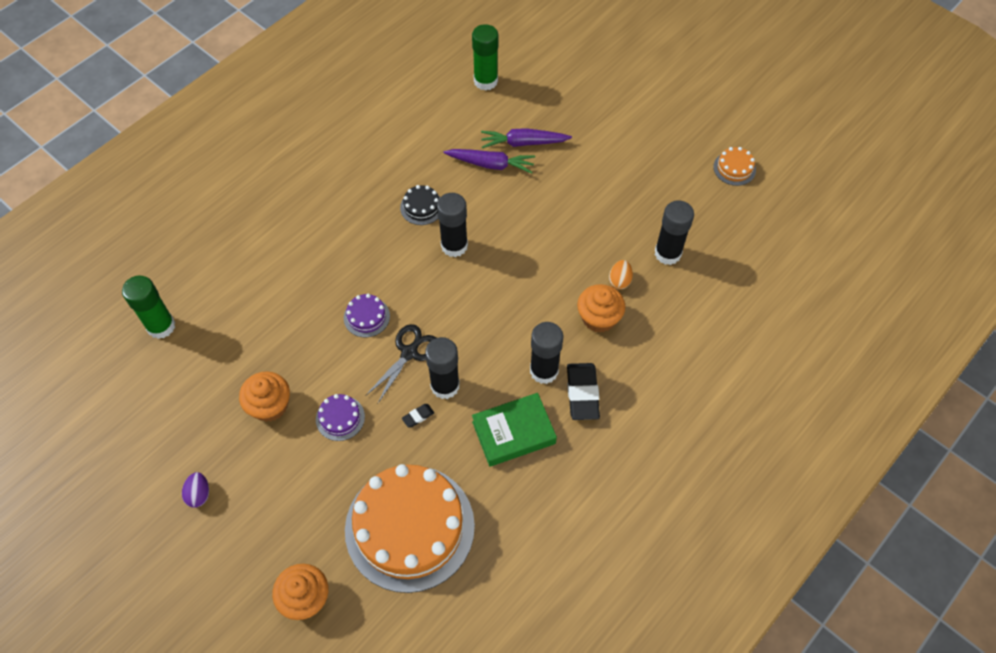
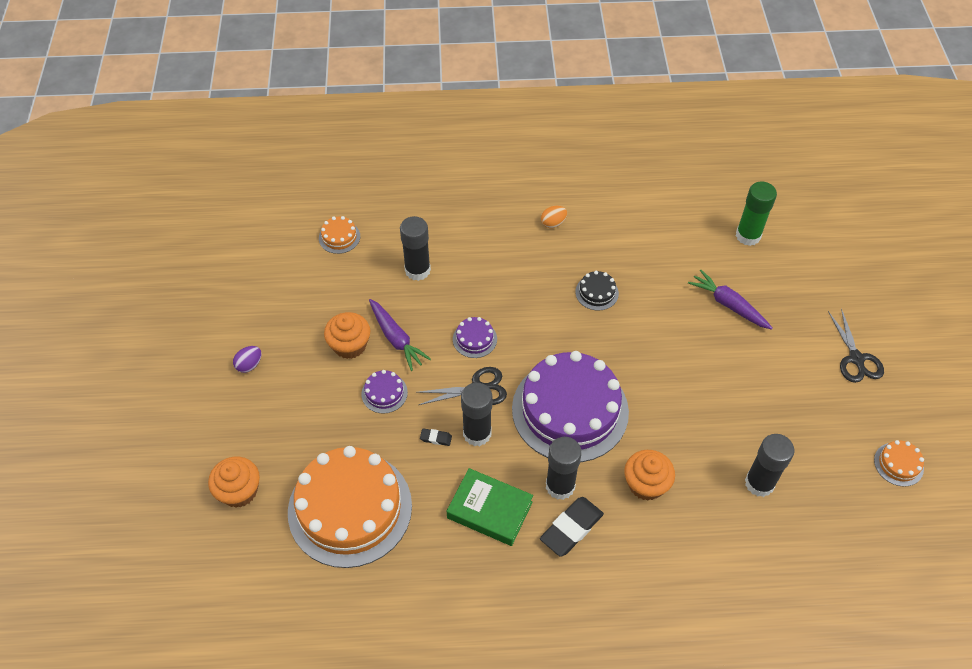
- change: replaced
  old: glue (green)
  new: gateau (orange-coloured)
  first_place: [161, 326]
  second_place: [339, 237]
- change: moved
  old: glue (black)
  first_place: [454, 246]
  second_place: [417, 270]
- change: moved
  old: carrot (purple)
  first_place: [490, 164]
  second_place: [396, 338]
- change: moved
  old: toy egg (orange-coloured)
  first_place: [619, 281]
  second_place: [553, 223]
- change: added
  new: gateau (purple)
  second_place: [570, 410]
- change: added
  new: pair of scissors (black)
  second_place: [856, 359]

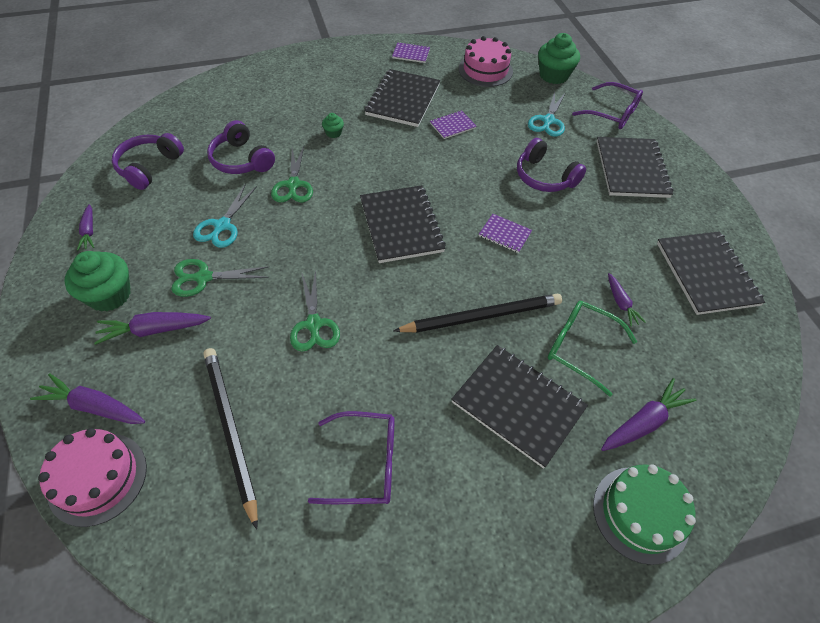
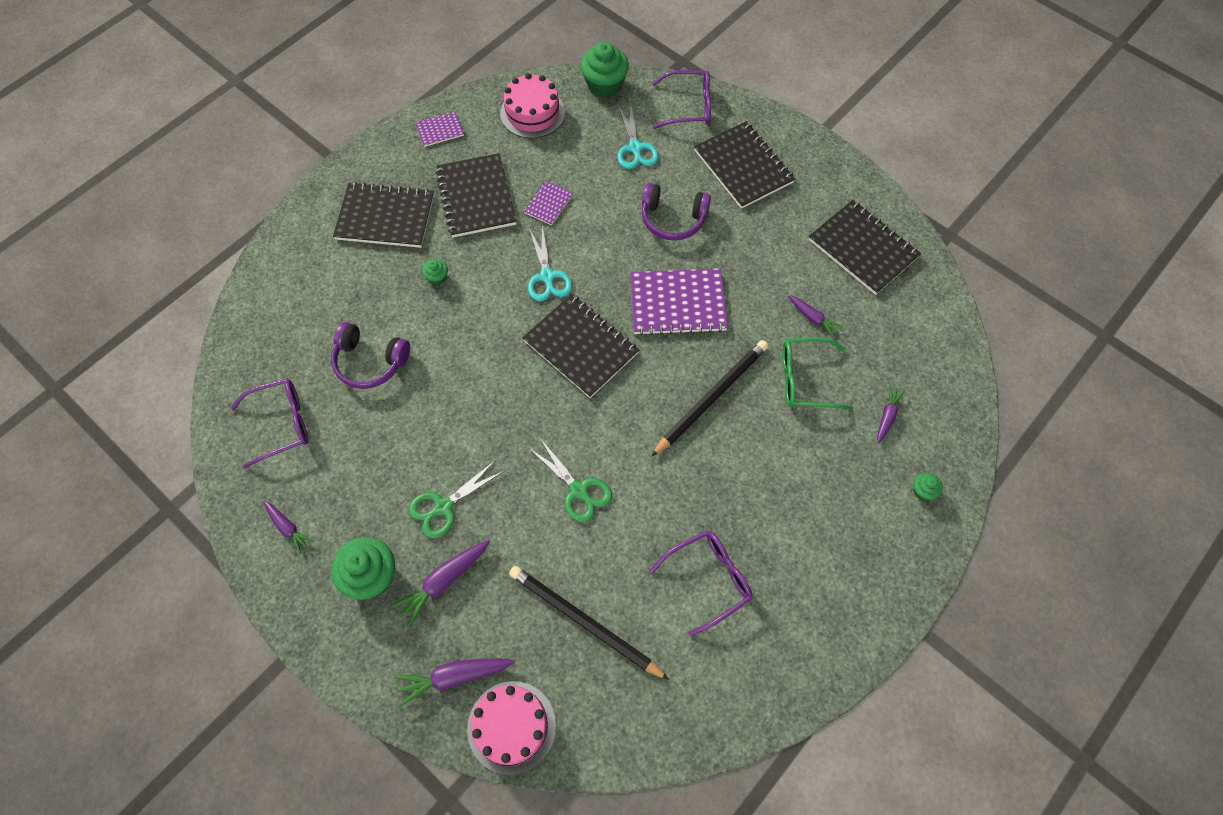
- change: replaced
  old: headset (purple)
  new: eyeglasses (purple)
  first_place: [149, 167]
  second_place: [281, 424]
- change: moved
  old: pair of scissors (teal)
  first_place: [222, 226]
  second_place: [547, 276]
- change: removed
  old: pair of scissors (green)
  first_place: [293, 185]
- change: moved
  old: notebook (black)
  first_place: [518, 405]
  second_place: [385, 217]
- change: resized
  old: notebook (purple)
  first_place: [505, 234]
  second_place: [677, 303]
  factor: 2.02
- change: replaced
  old: gateau (green)
  new: muffin (green)
  first_place: [640, 514]
  second_place: [923, 491]
- change: resized
  old: carrot (purple)
  first_place: [643, 422]
  second_place: [887, 416]
  factor: 0.63

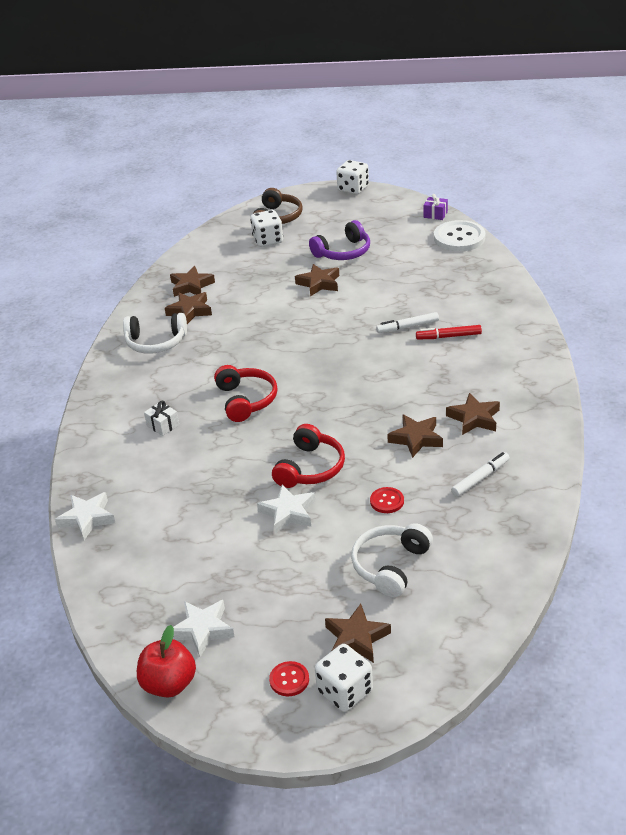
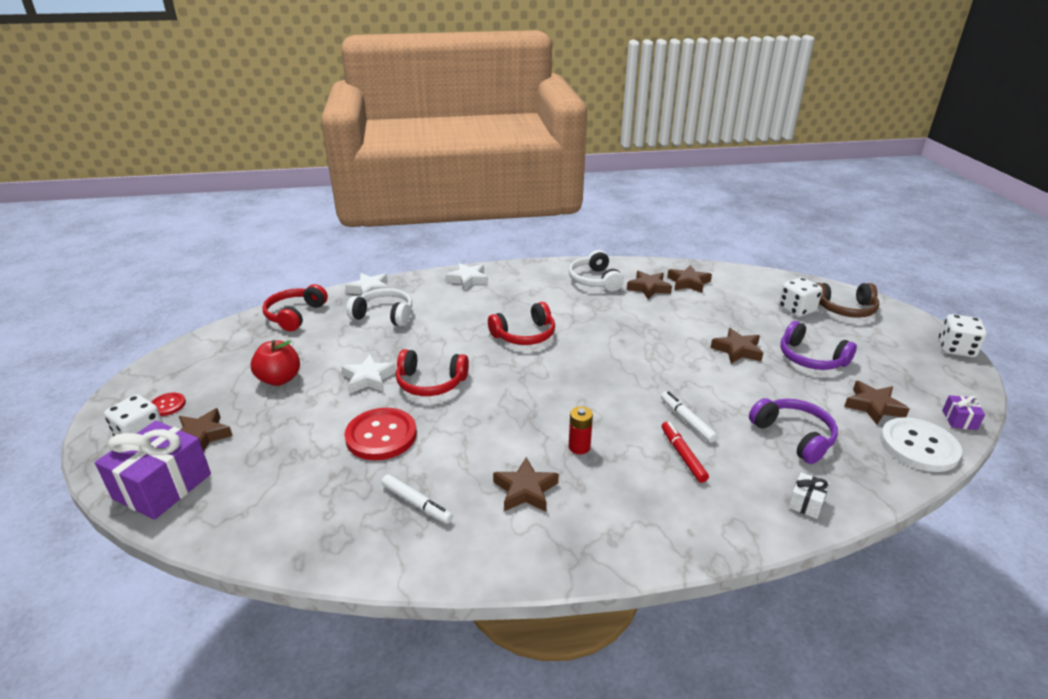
- change: moved
  old: apple (red)
  first_place: [169, 684]
  second_place: [279, 379]
- change: moved
  old: present (white)
  first_place: [163, 425]
  second_place: [806, 503]
- change: moved
  old: star (white)
  first_place: [202, 630]
  second_place: [468, 280]
- change: moved
  old: headset (white)
  first_place: [390, 566]
  second_place: [384, 315]
- change: resized
  old: shirt button (red)
  first_place: [387, 501]
  second_place: [381, 436]
  factor: 2.02
- change: moved
  old: star (dark brown)
  first_place: [416, 439]
  second_place: [873, 406]
- change: added
  new: present (purple)
  second_place: [162, 486]
- change: added
  new: headset (red)
  second_place: [295, 315]
- change: added
  new: power cell (red)
  second_place: [579, 447]
- change: added
  new: headset (purple)
  second_place: [794, 436]

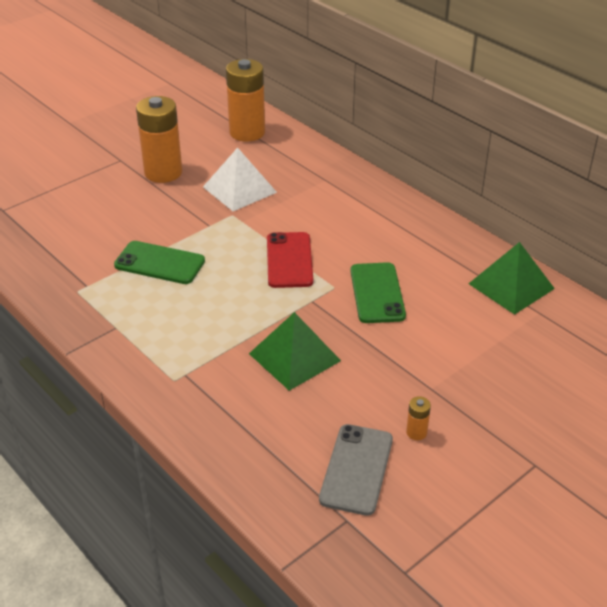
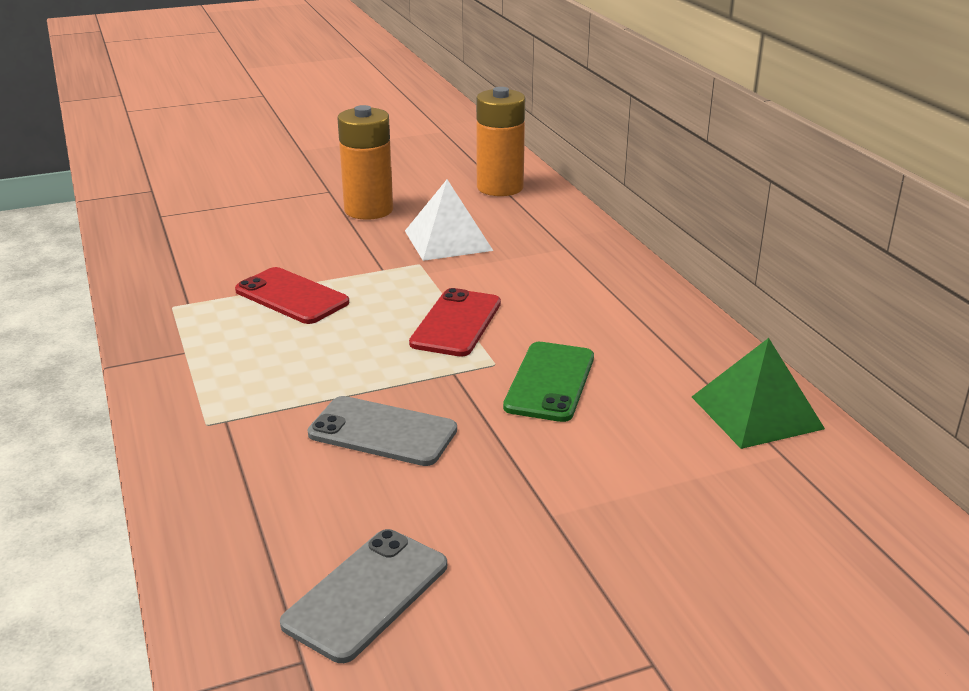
- change: recoloured
  old: smartphone (green)
  new: smartphone (red)
  first_place: [159, 263]
  second_place: [291, 296]
- change: replaced
  old: pyramid (green)
  new: smartphone (gray)
  first_place: [294, 357]
  second_place: [382, 432]
- change: removed
  old: power cell (orange-coloured)
  first_place: [416, 432]

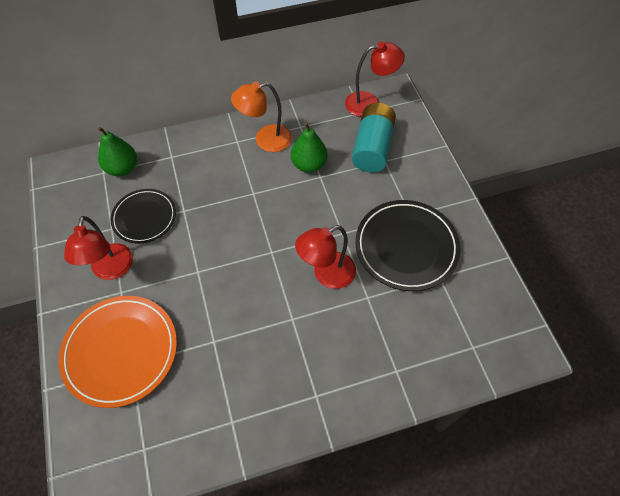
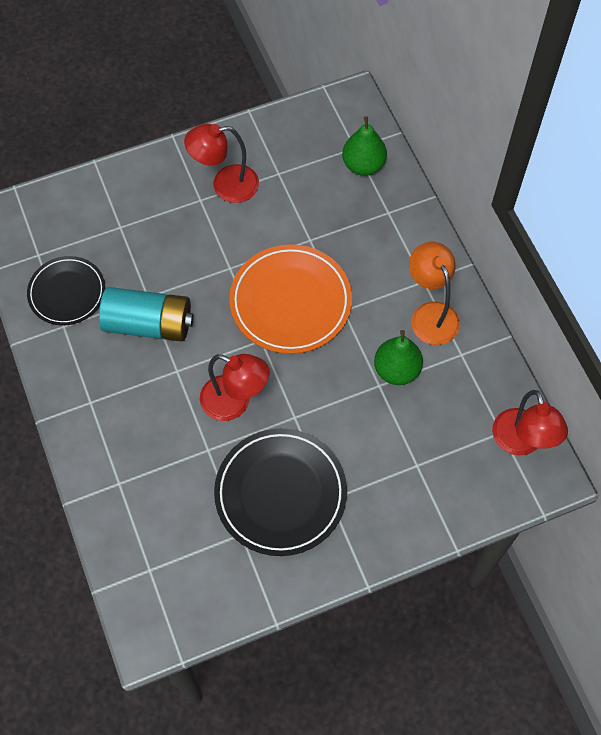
- change: moved
  old: plate (orange-coloured)
  first_place: [121, 351]
  second_place: [290, 302]
- change: moved
  old: plate (black)
  first_place: [144, 217]
  second_place: [67, 293]
- change: turned
  old: reading lamp (red)
  first_place: [326, 274]
  second_place: [235, 402]
  degrees: 150
- change: moved
  old: power cell (teal)
  first_place: [372, 148]
  second_place: [149, 324]

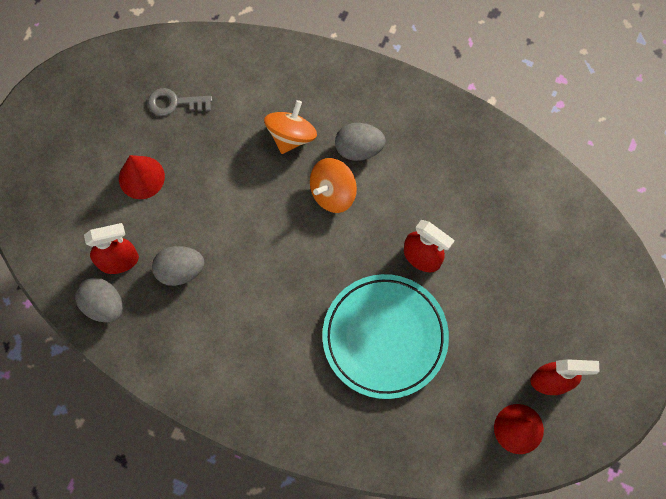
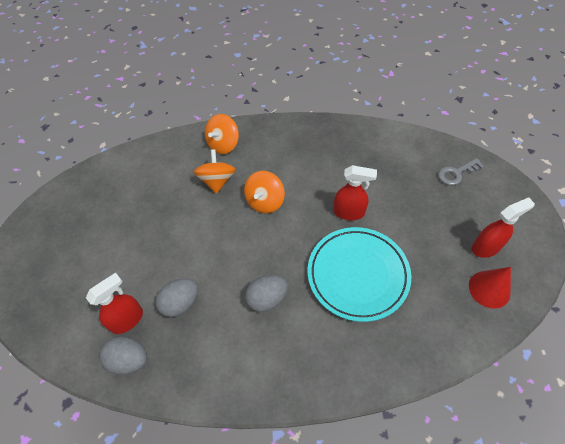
- change: removed
  old: cone (red)
  first_place: [141, 177]
- change: moved
  old: door key (gray)
  first_place: [175, 103]
  second_place: [456, 173]
- change: moved
  old: toy egg (gray)
  first_place: [359, 149]
  second_place: [267, 299]
- change: added
  new: whirligig (orange-coloured)
  second_place: [223, 144]

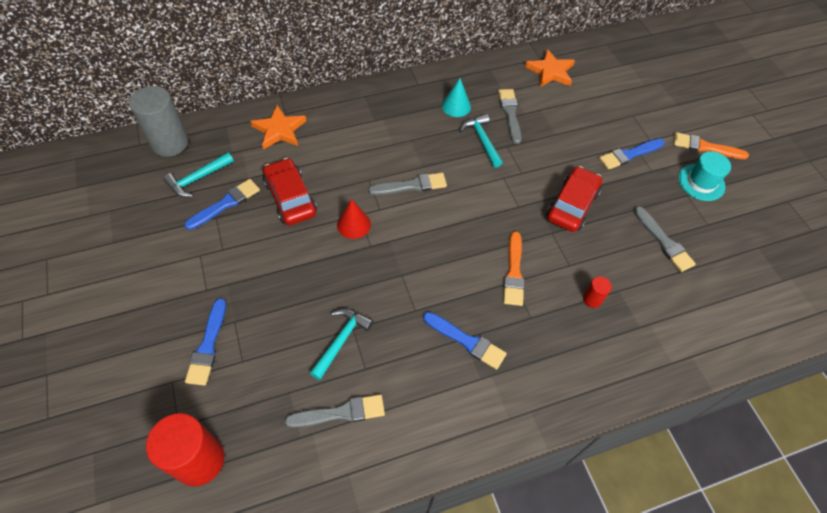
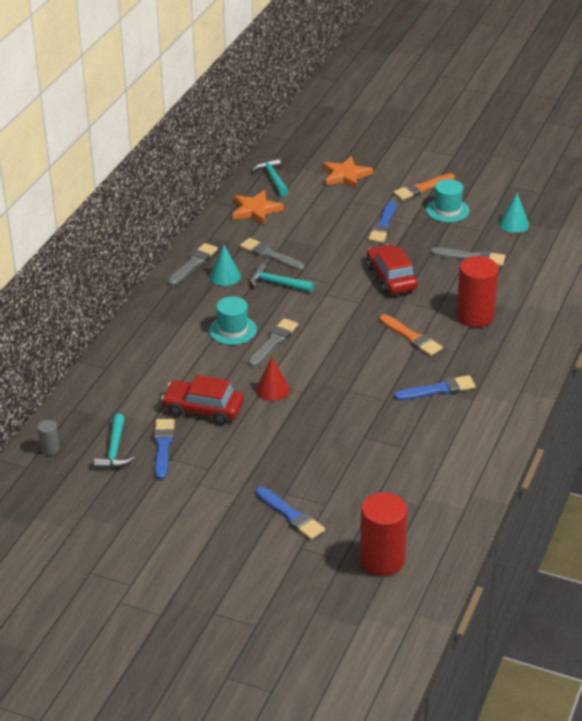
- change: resized
  old: cylinder shape (gray)
  first_place: [170, 143]
  second_place: [50, 449]
  factor: 0.46
- change: moved
  old: star (orange-coloured)
  first_place: [279, 130]
  second_place: [346, 175]
- change: moved
  old: paintbrush (gray)
  first_place: [341, 412]
  second_place: [193, 264]
- change: moved
  old: claw hammer (teal)
  first_place: [341, 340]
  second_place: [273, 178]
- change: resized
  old: cylinder shape (red)
  first_place: [592, 299]
  second_place: [475, 316]
  factor: 2.18
- change: added
  new: top hat (teal)
  second_place: [232, 330]
- change: added
  new: cone (teal)
  second_place: [514, 224]

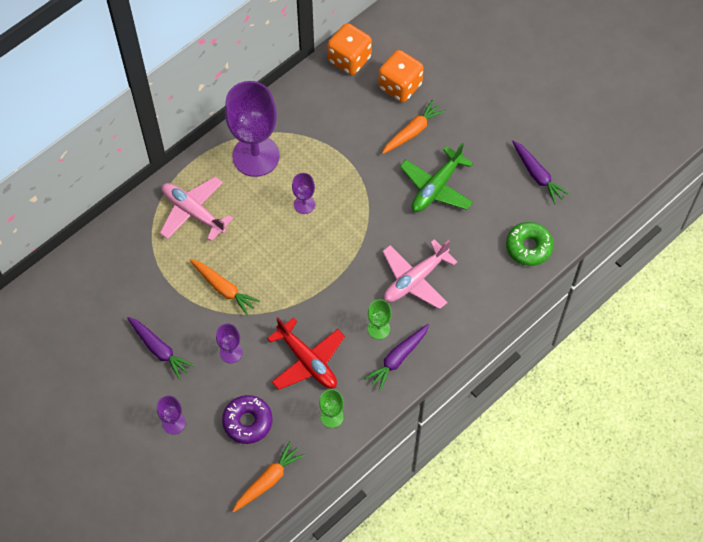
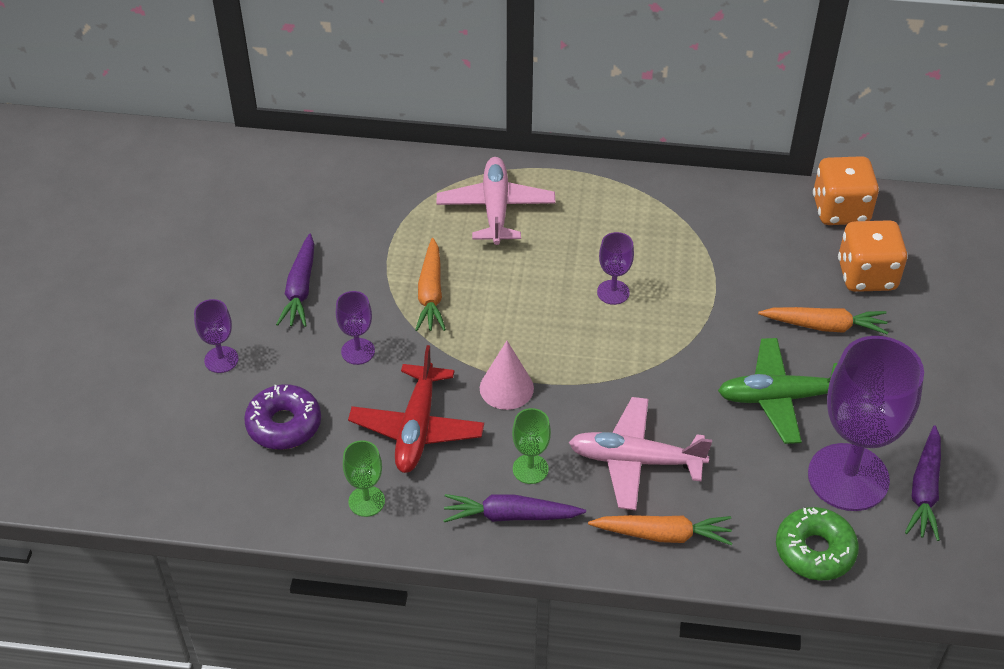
- change: moved
  old: goblet (purple)
  first_place: [256, 156]
  second_place: [848, 477]
- change: moved
  old: carrot (orange-coloured)
  first_place: [268, 480]
  second_place: [663, 535]
- change: added
  new: cone (pink)
  second_place: [506, 388]

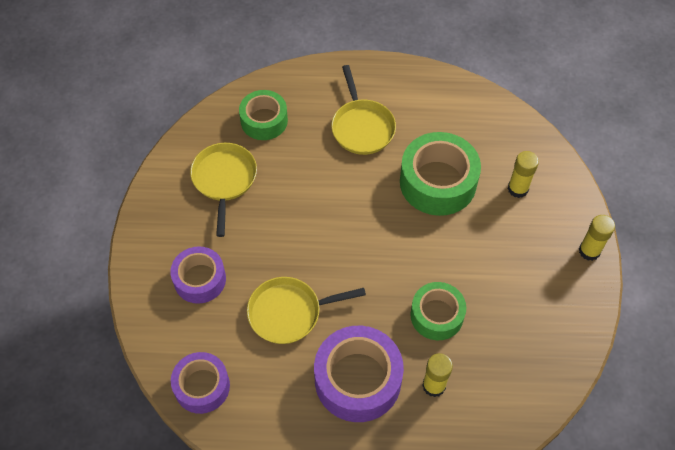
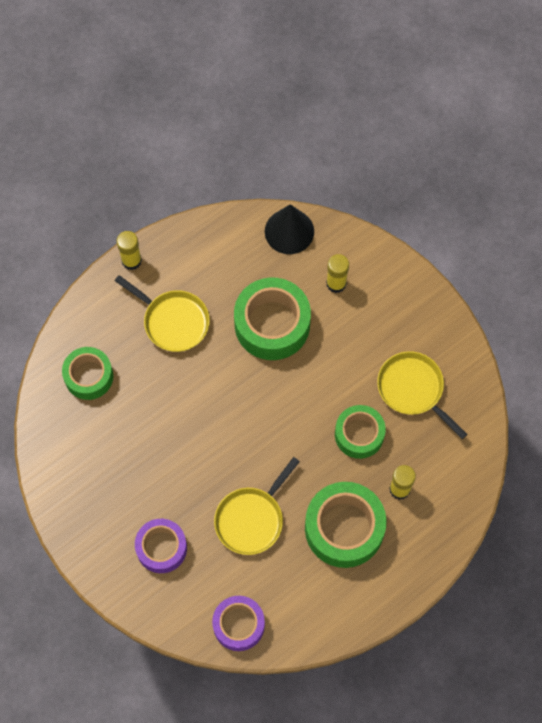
- change: moved
  old: skillet (bright yellow)
  first_place: [224, 180]
  second_place: [413, 389]
- change: recoloured
  old: sticky tape (purple)
  new: sticky tape (green)
  first_place: [358, 380]
  second_place: [344, 528]
- change: moved
  old: glue (bright yellow)
  first_place: [589, 251]
  second_place: [131, 261]
- change: added
  new: cone (black)
  second_place: [289, 231]

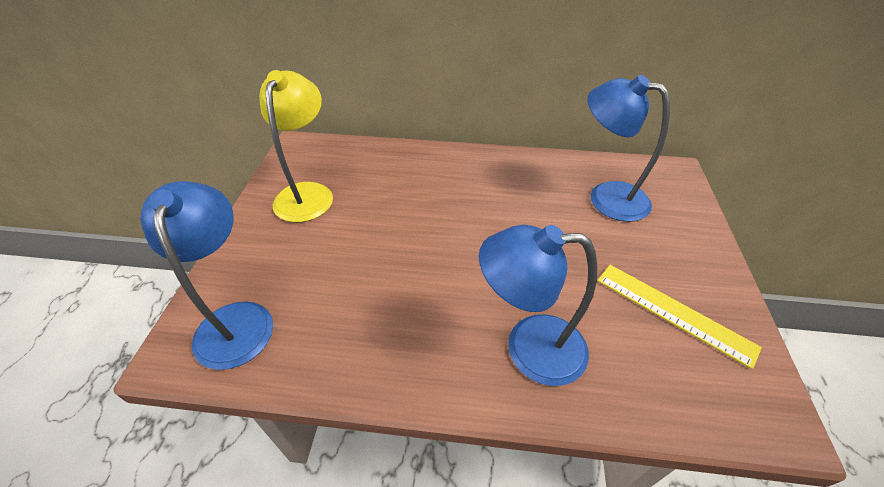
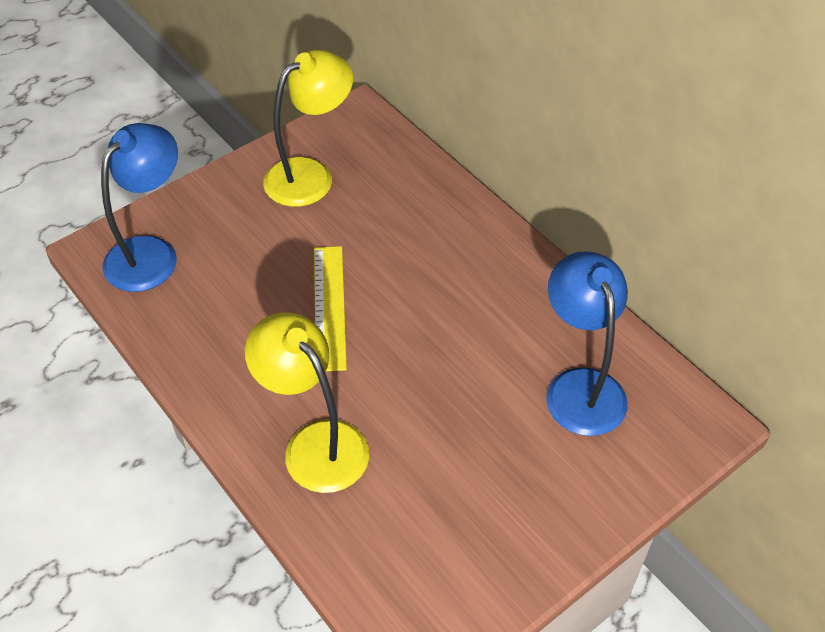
- change: recoloured
  old: reading lamp (blue)
  new: reading lamp (bright yellow)
  first_place: [529, 347]
  second_place: [315, 443]
- change: moved
  old: ruler (bright yellow)
  first_place: [673, 312]
  second_place: [329, 307]

